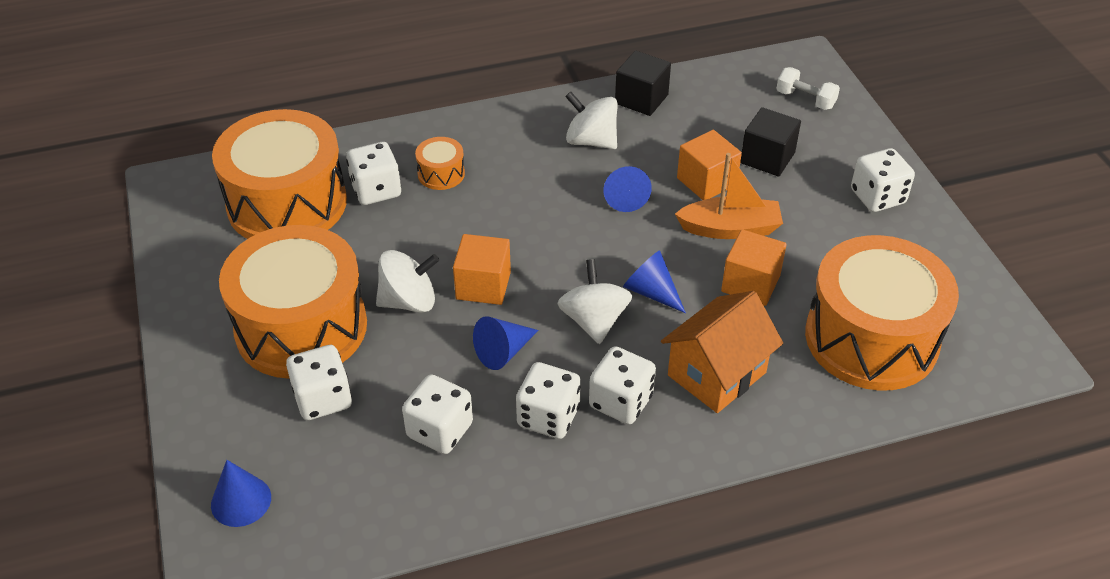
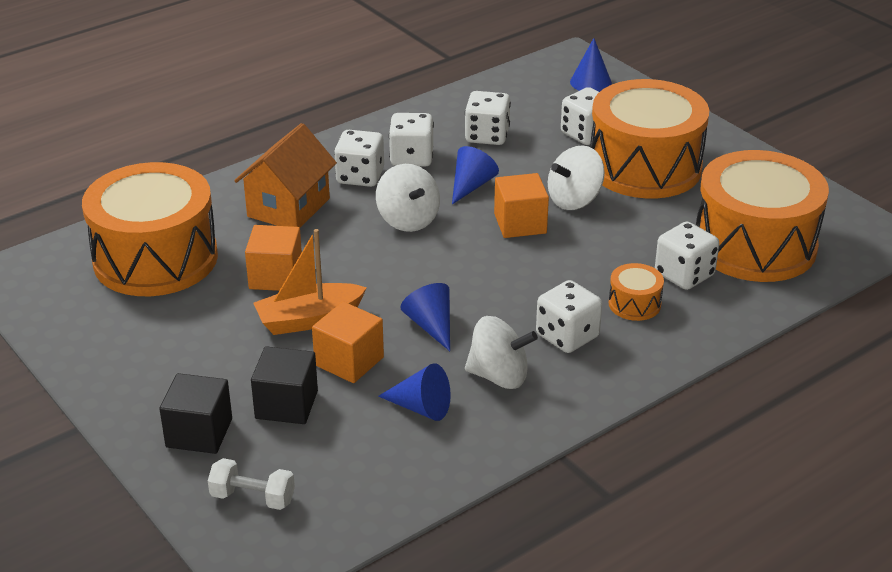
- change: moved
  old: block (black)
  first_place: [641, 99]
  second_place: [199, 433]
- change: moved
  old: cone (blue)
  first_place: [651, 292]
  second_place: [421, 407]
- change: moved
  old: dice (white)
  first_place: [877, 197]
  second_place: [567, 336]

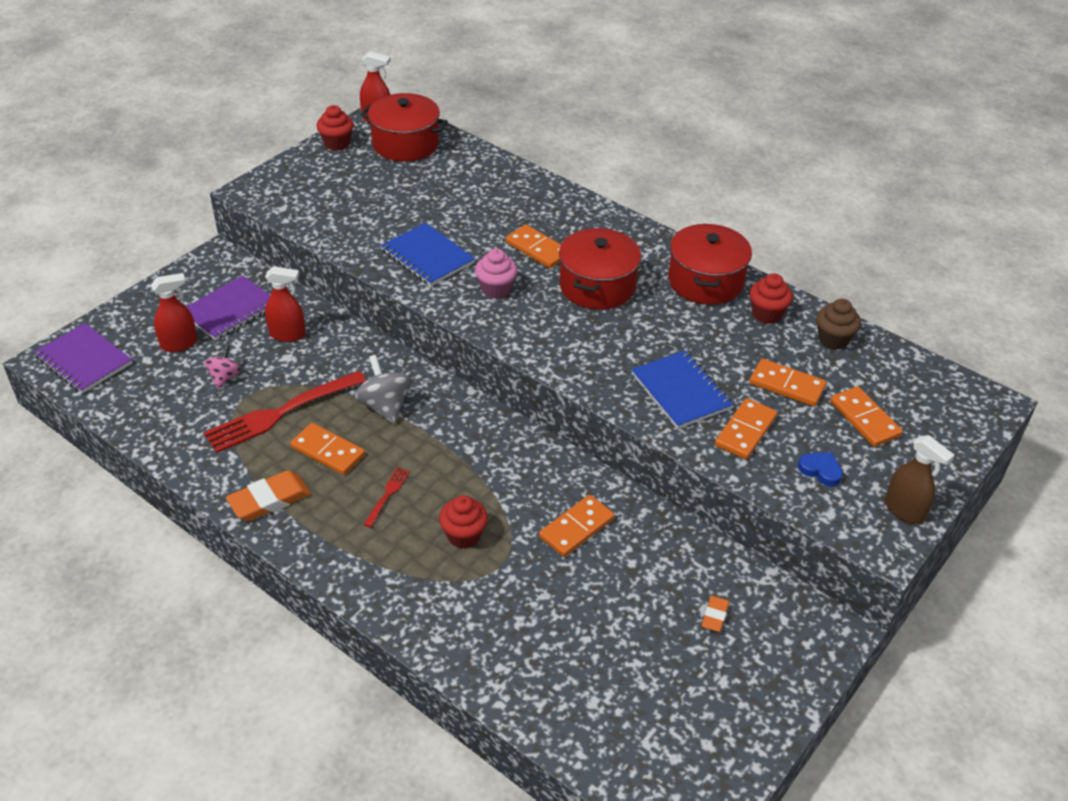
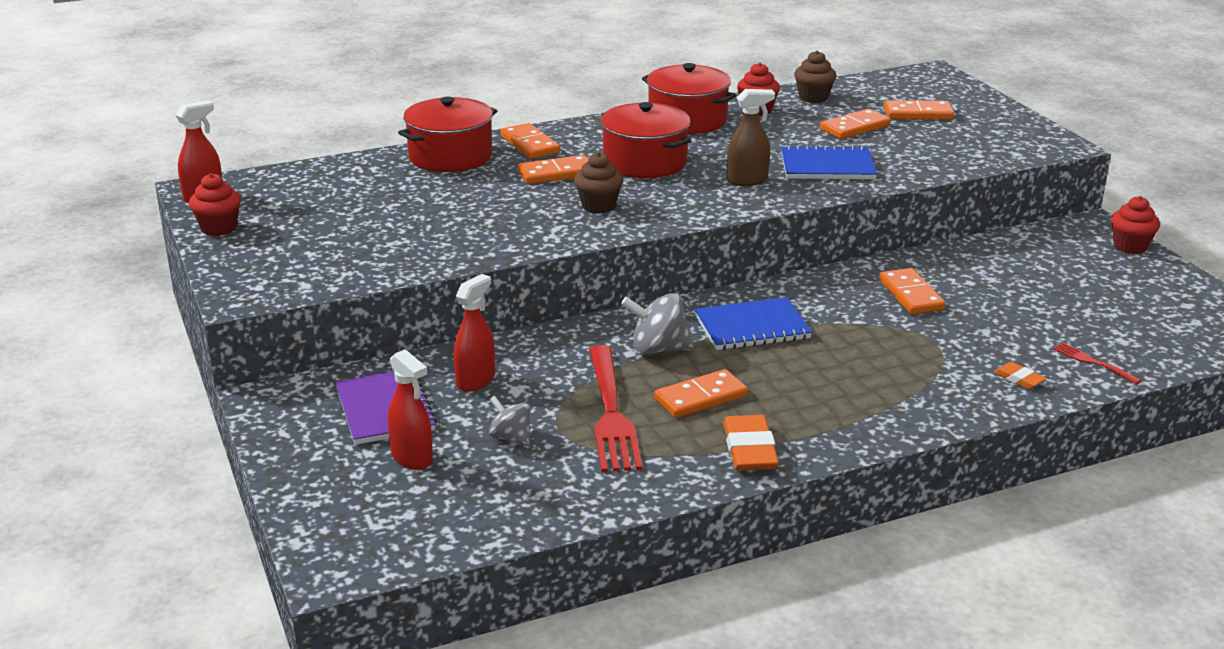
- change: removed
  old: notebook (purple)
  first_place: [84, 360]
- change: turned
  old: spray cleaner (red)
  first_place: [179, 344]
  second_place: [412, 458]
  degrees: 135
- change: recoloured
  old: whirligig (pink)
  new: whirligig (gray)
  first_place: [224, 377]
  second_place: [511, 438]
- change: moved
  old: stockpot (red)
  first_place: [405, 144]
  second_place: [450, 156]
- change: moved
  old: dinner fork (red)
  first_place: [387, 495]
  second_place: [1093, 362]
- change: moved
  old: notebook (blue)
  first_place: [427, 257]
  second_place: [752, 327]
- change: moved
  old: muffin (red)
  first_place: [463, 535]
  second_place: [1130, 247]
- change: recoloured
  old: muffin (pink)
  new: muffin (dark brown)
  first_place: [496, 289]
  second_place: [598, 206]
- change: moved
  old: gum eraser (orange-coloured)
  first_place: [714, 616]
  second_place: [1019, 379]
- change: moved
  old: domino (orange-coloured)
  first_place: [745, 431]
  second_place: [530, 144]
- change: removed
  old: heart shape (blue)
  first_place: [820, 470]
- change: moved
  old: spray cleaner (dark brown)
  first_place: [904, 510]
  second_place: [747, 180]

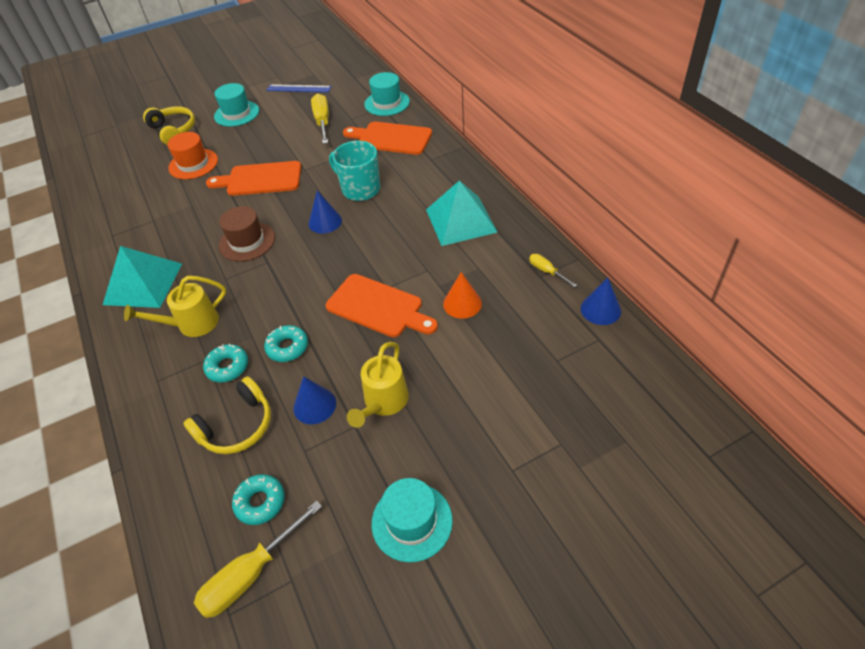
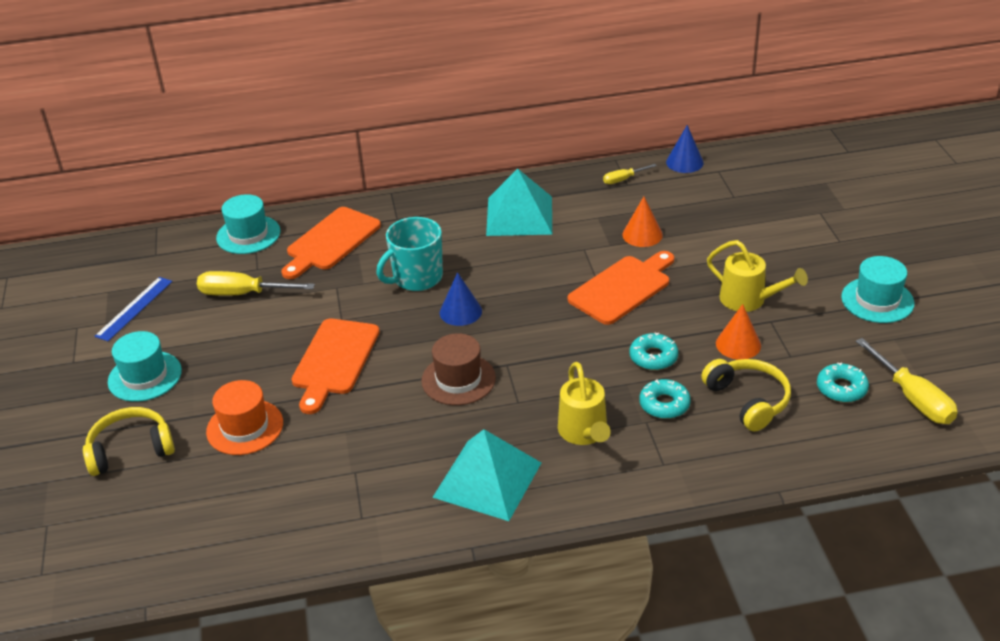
- change: recoloured
  old: cone (blue)
  new: cone (orange-coloured)
  first_place: [314, 405]
  second_place: [738, 344]

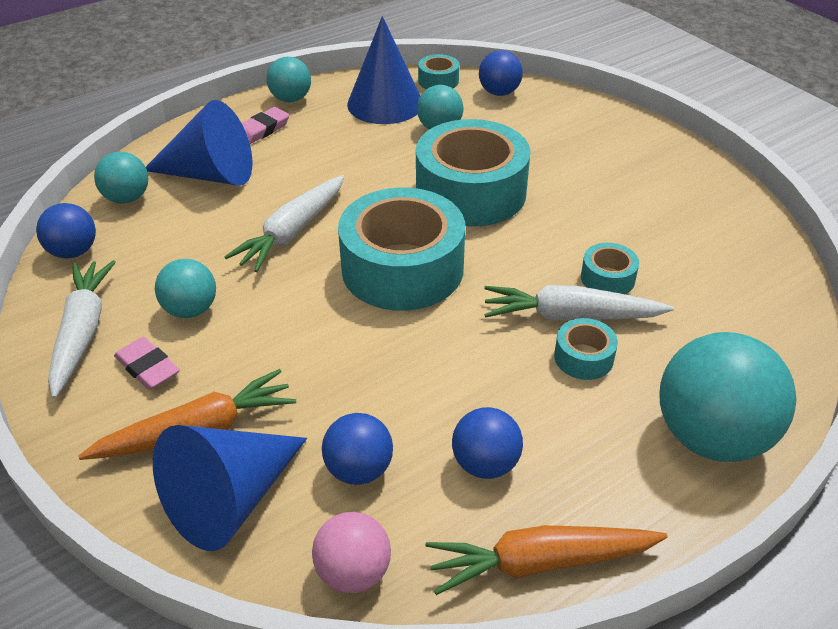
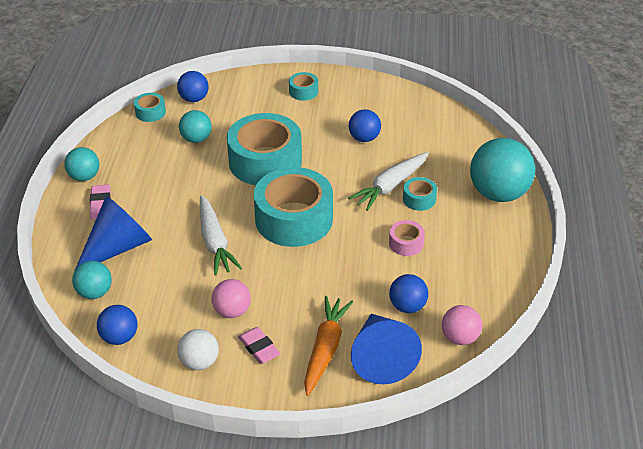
- change: replaced
  old: carrot (white)
  new: play ball (white)
  first_place: [82, 332]
  second_place: [199, 362]
- change: turned
  old: gum eraser (pink)
  first_place: [147, 367]
  second_place: [259, 348]
  degrees: 60
- change: recoloured
  old: play ball (teal)
  new: play ball (pink)
  first_place: [191, 310]
  second_place: [232, 311]
- change: removed
  old: cone (blue)
  first_place: [385, 103]
- change: removed
  old: carrot (orange-coloured)
  first_place: [539, 563]
- change: moved
  old: play ball (blue)
  first_place: [485, 464]
  second_place: [364, 138]
- change: moved
  old: sticky tape (teal)
  first_place: [607, 278]
  second_place: [303, 91]
- change: added
  new: sticky tape (pink)
  second_place: [406, 243]

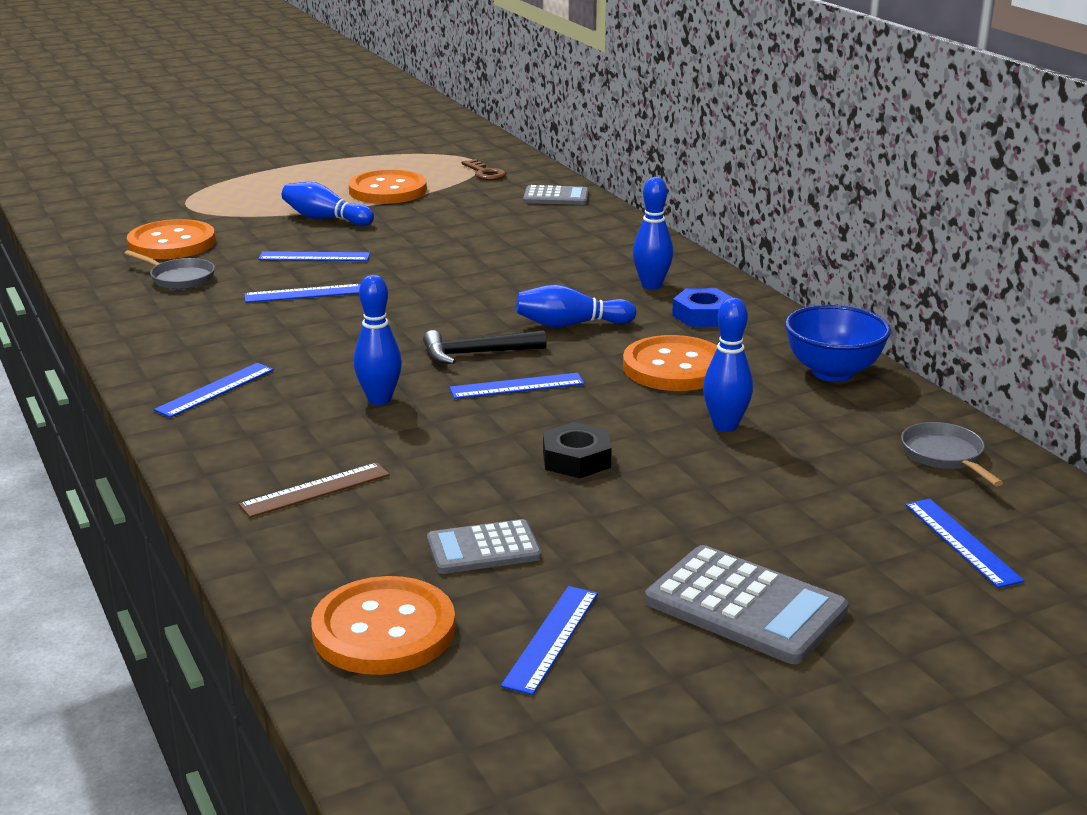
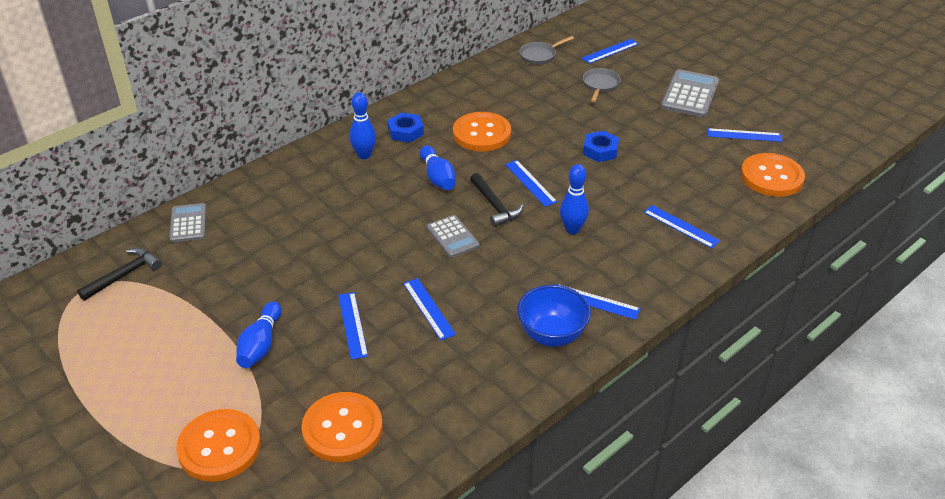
- change: moved
  old: skillet (gray)
  first_place: [179, 278]
  second_place: [600, 85]
- change: recoloured
  old: ruler (dark brown)
  new: ruler (blue)
  first_place: [315, 490]
  second_place: [681, 226]
- change: moved
  old: shirt button (orange-coloured)
  first_place: [387, 190]
  second_place: [219, 447]
- change: moved
  old: adding machine (gray)
  first_place: [483, 548]
  second_place: [452, 237]
- change: replaced
  old: door key (dark brown)
  new: claw hammer (black)
  first_place: [485, 173]
  second_place: [124, 275]
- change: recoloured
  old: hexagon nut (black)
  new: hexagon nut (blue)
  first_place: [576, 459]
  second_place: [600, 150]
- change: removed
  old: skittle (blue)
  first_place: [725, 426]
- change: moved
  old: bowl (blue)
  first_place: [832, 372]
  second_place: [551, 335]

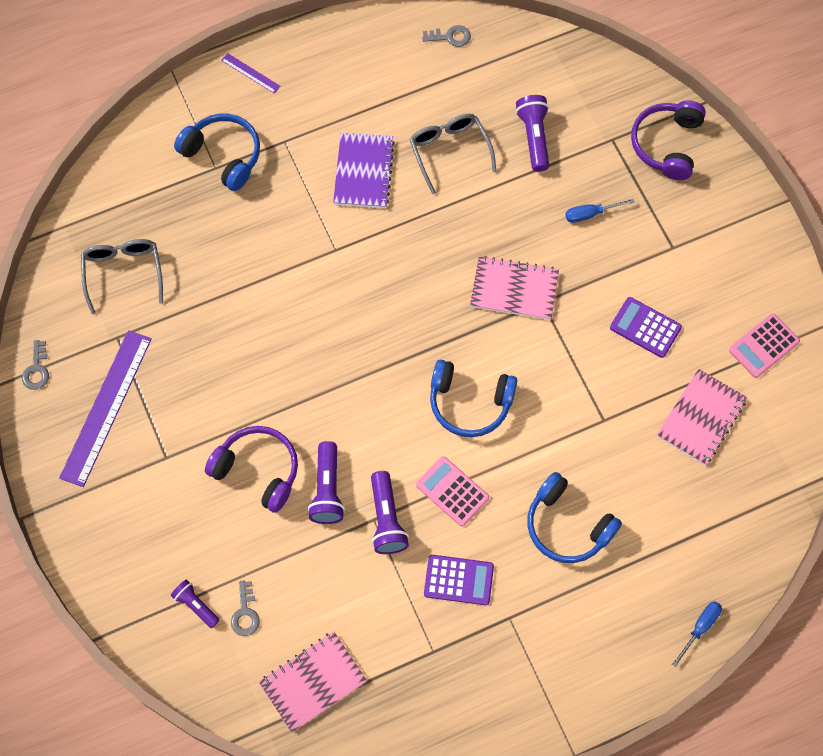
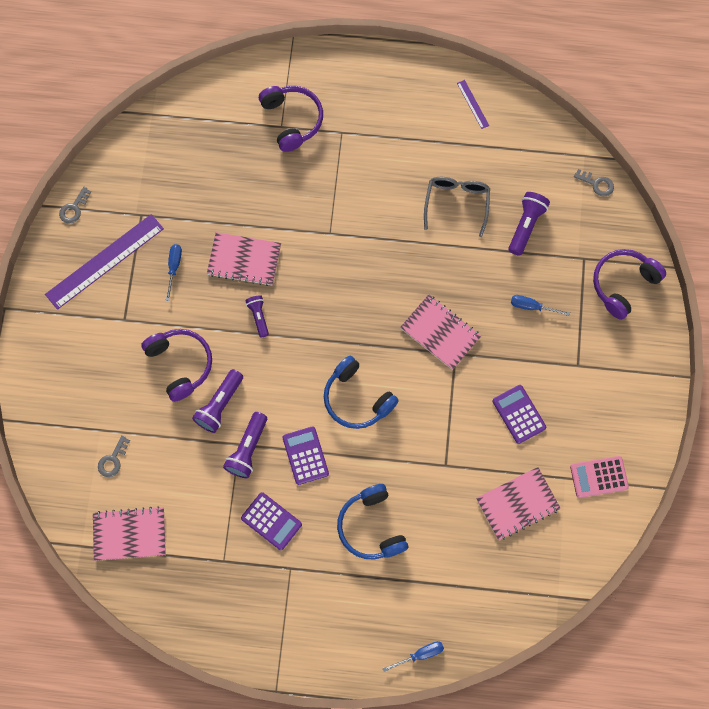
- change: removed
  old: eyeglasses (gray)
  first_place: [123, 272]
- change: moved
  old: torch (purple)
  first_place: [196, 605]
  second_place: [258, 317]
- change: recoloured
  old: headset (blue)
  new: headset (purple)
  first_place: [223, 155]
  second_place: [292, 120]
- change: moved
  old: ruler (purple)
  first_place: [250, 73]
  second_place: [473, 104]
- change: removed
  old: notebook (purple)
  first_place: [363, 172]
- change: recoloured
  old: adding machine (pink)
  new: adding machine (purple)
  first_place: [452, 491]
  second_place: [305, 455]
- change: moved
  old: door key (gray)
  first_place: [450, 37]
  second_place: [597, 184]
- change: added
  new: flat screwdriver (blue)
  second_place: [174, 267]
- change: added
  new: notebook (pink)
  second_place: [244, 260]

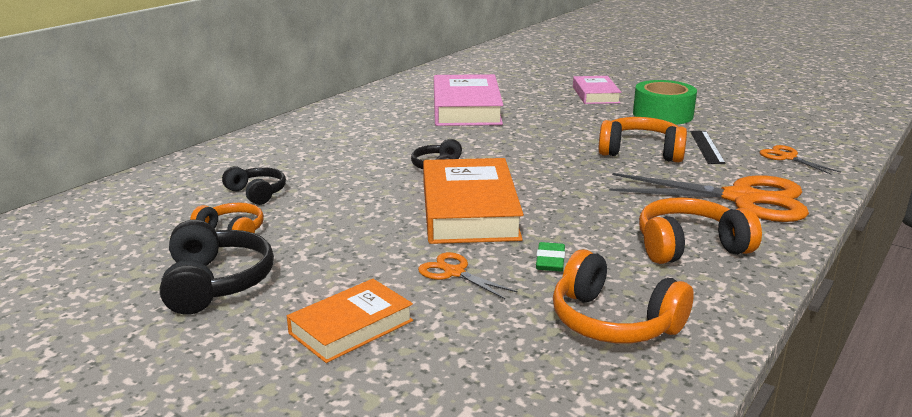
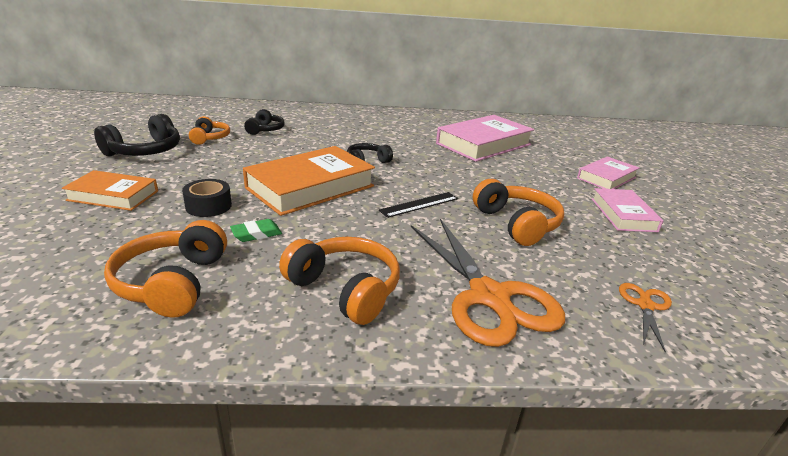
- change: replaced
  old: pair of scissors (orange-coloured)
  new: sticky tape (black)
  first_place: [454, 273]
  second_place: [208, 206]
- change: replaced
  old: sticky tape (green)
  new: hardback (pink)
  first_place: [663, 114]
  second_place: [623, 215]
- change: moved
  old: ruler (black)
  first_place: [707, 147]
  second_place: [419, 204]

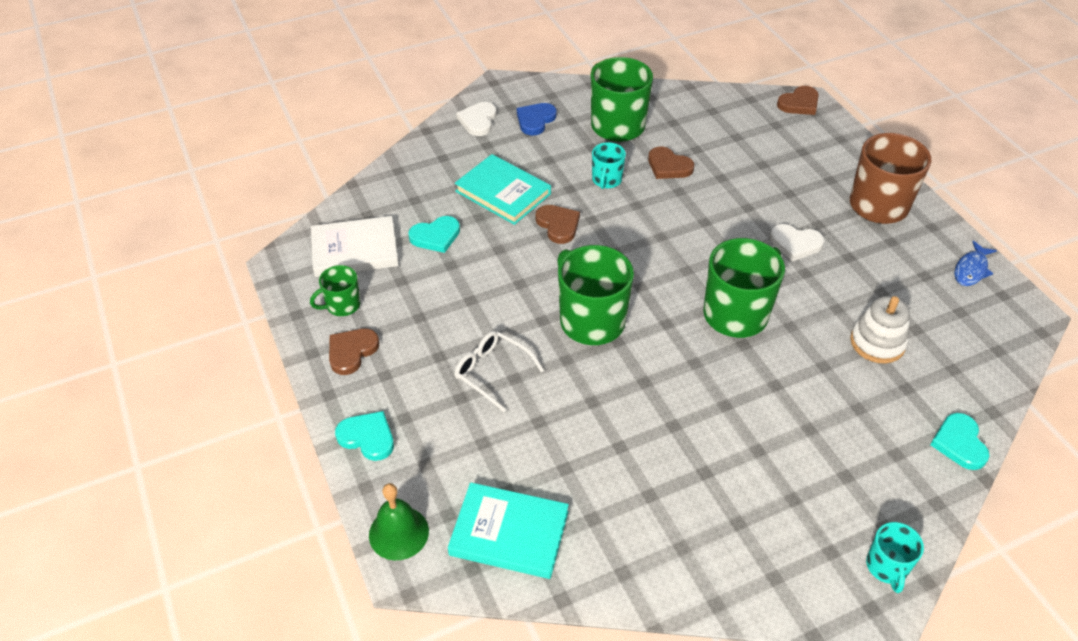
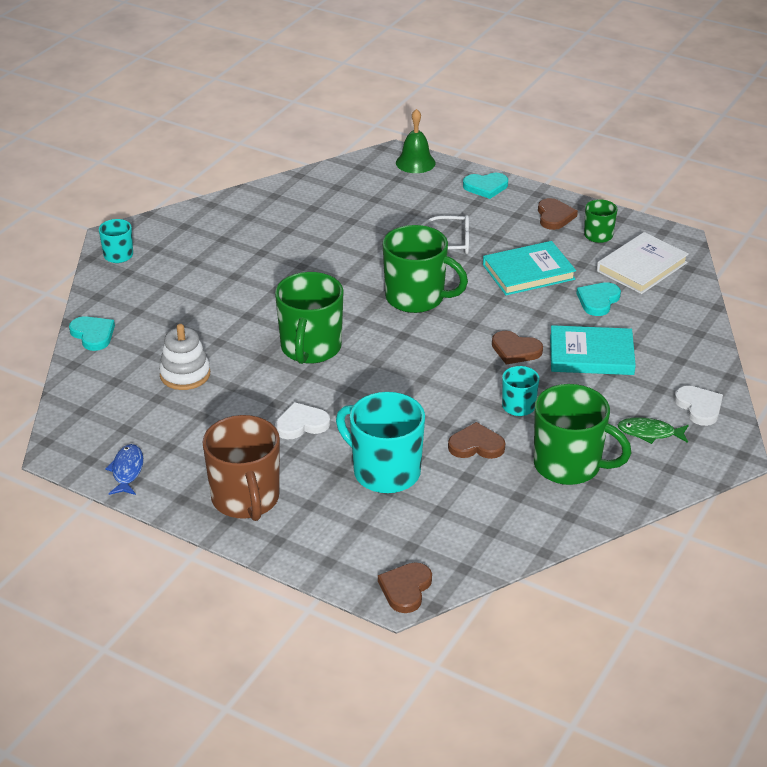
- change: moved
  old: hardback (teal)
  first_place: [509, 533]
  second_place: [528, 272]
- change: replaced
  old: heart shape (blue)
  new: toy fish (green)
  first_place: [535, 120]
  second_place: [649, 433]
- change: added
  new: tea mug (teal)
  second_place: [385, 472]

